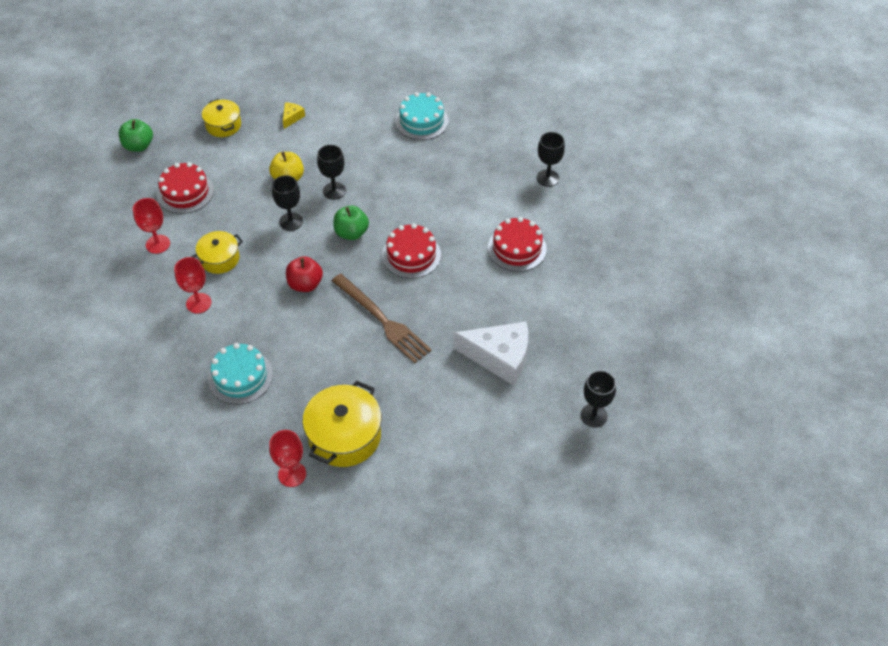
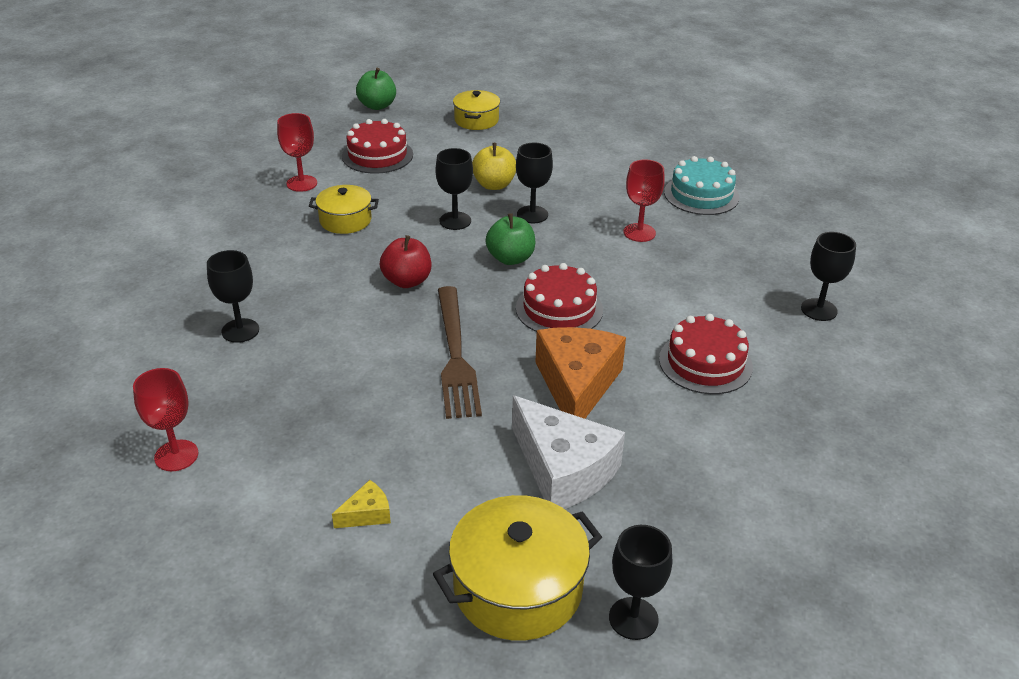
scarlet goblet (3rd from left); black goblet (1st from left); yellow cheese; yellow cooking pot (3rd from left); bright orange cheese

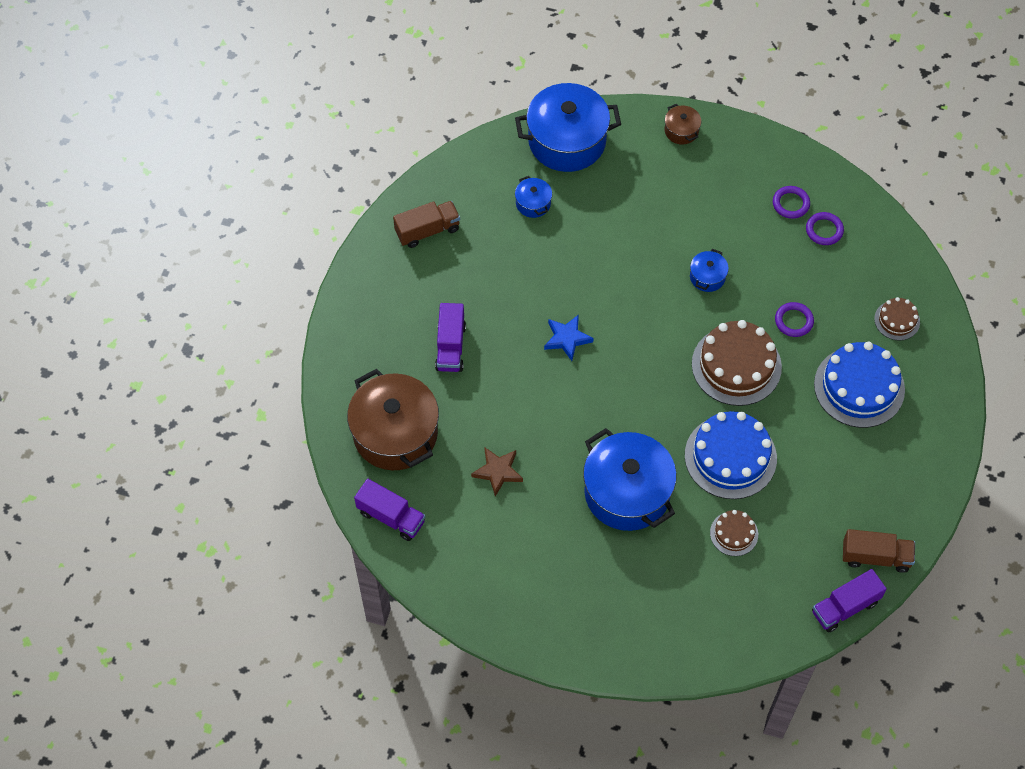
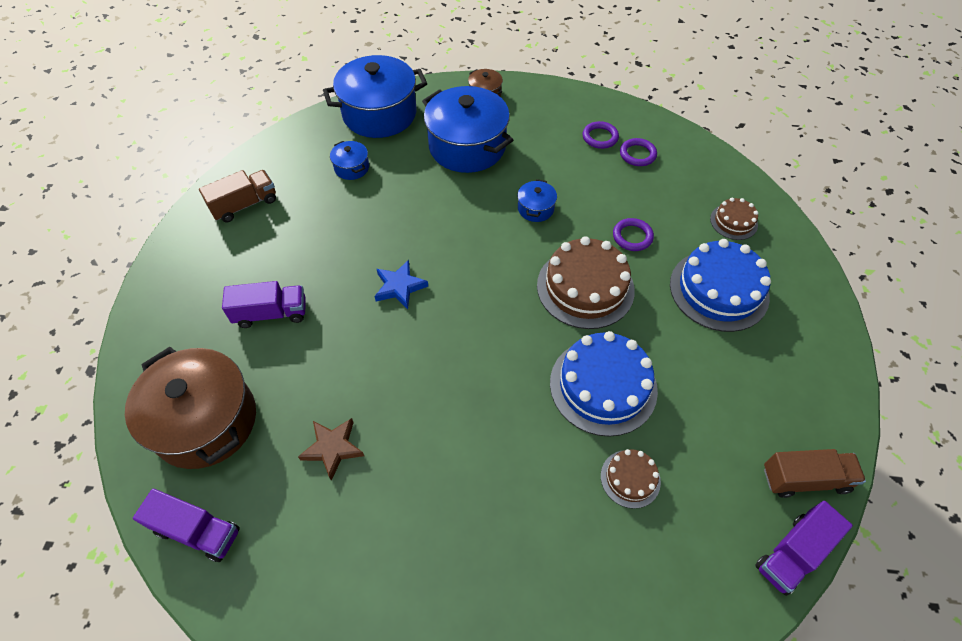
purple lorry (2nd from left); blue cooking pot (3rd from left)

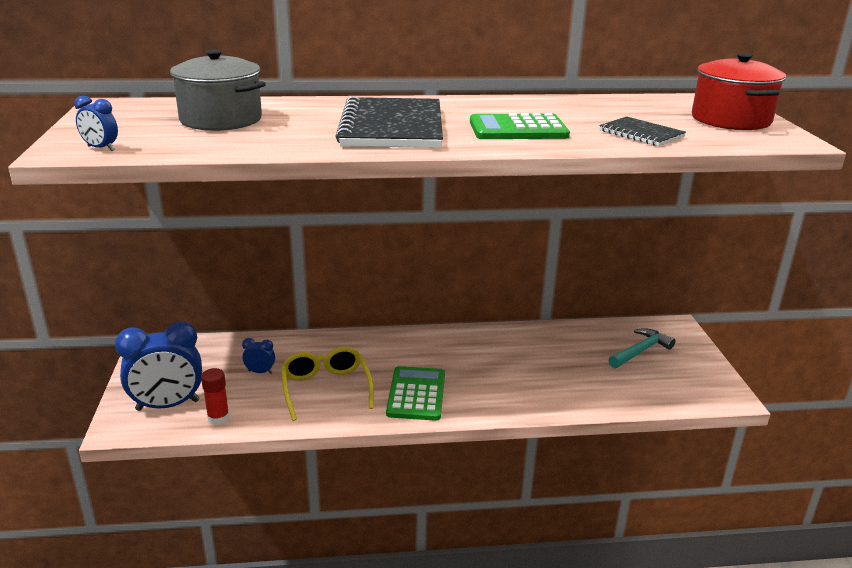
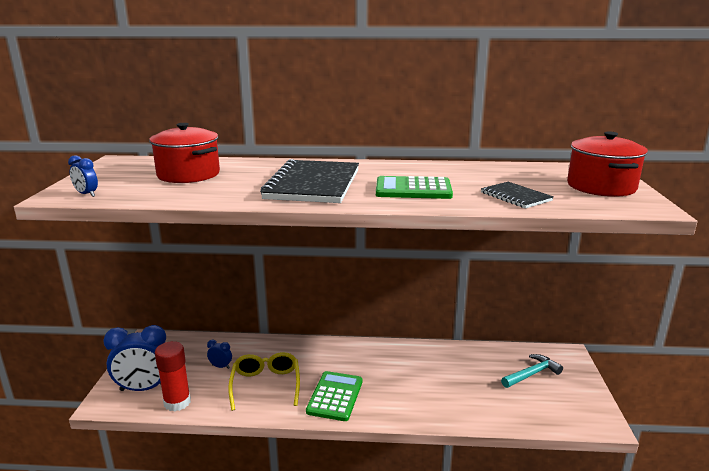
scarlet cooking pot (1st from left); scarlet glue stick

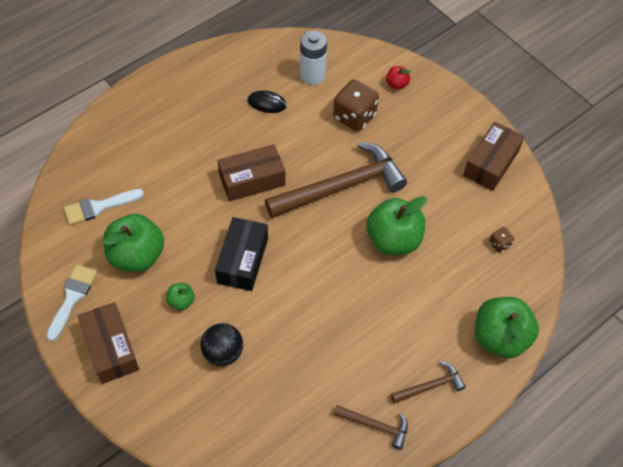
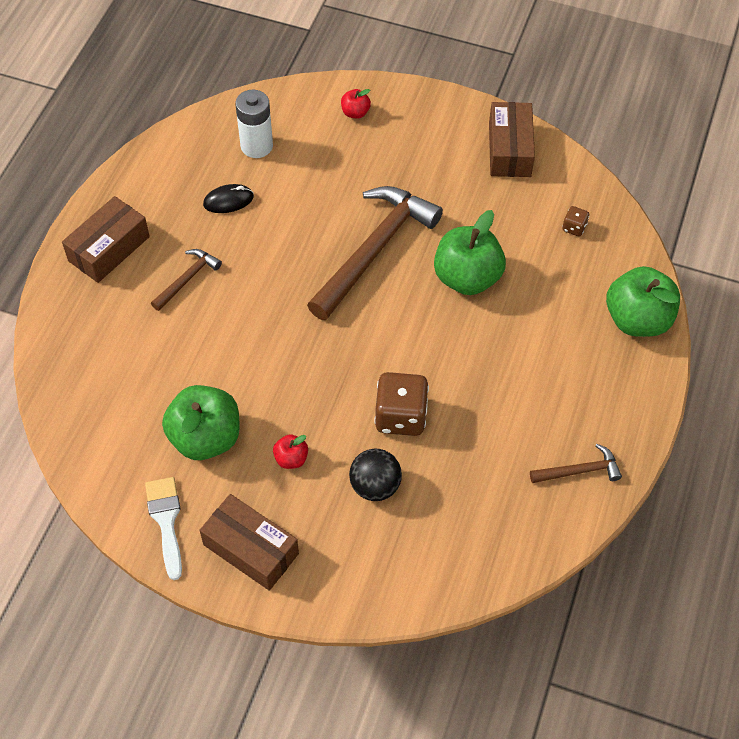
pure white paintbrush (2nd from left in the first image); scarlet toy apple (1st from left); black parcel; russet parcel (1st from left); russet dice (1st from left); russet hammer (1st from left)

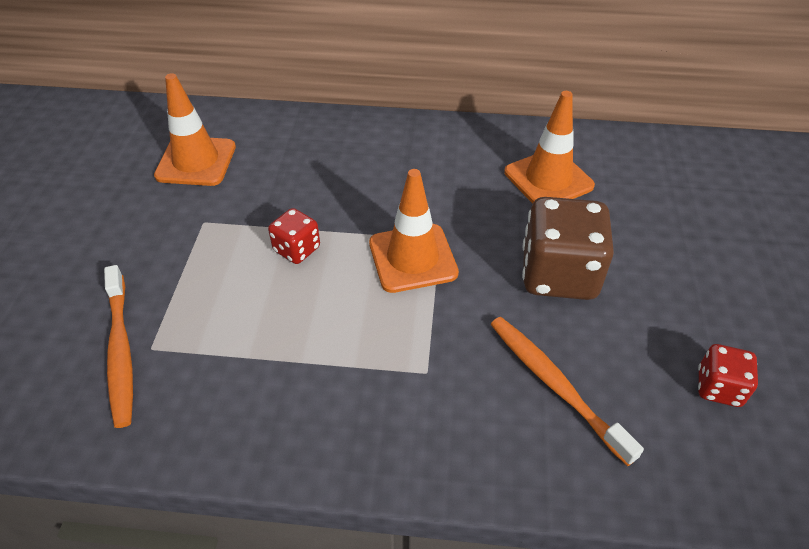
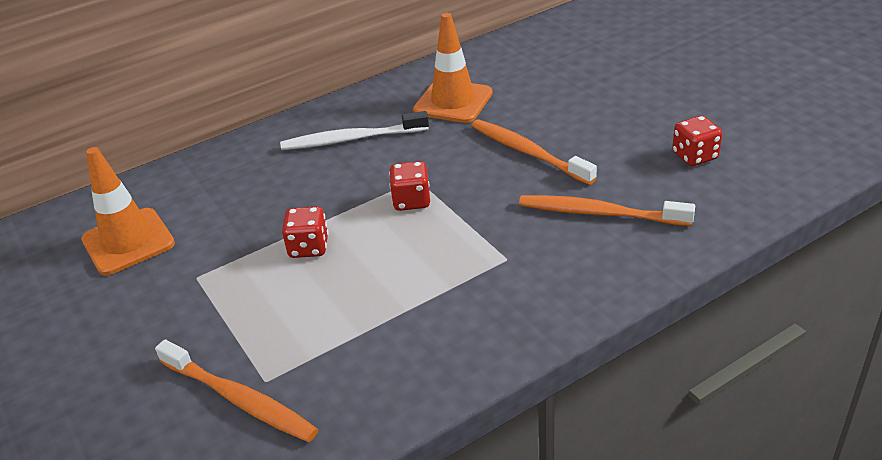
scarlet dice (2nd from left); bright orange tooth brush (2nd from left); pure white tooth brush

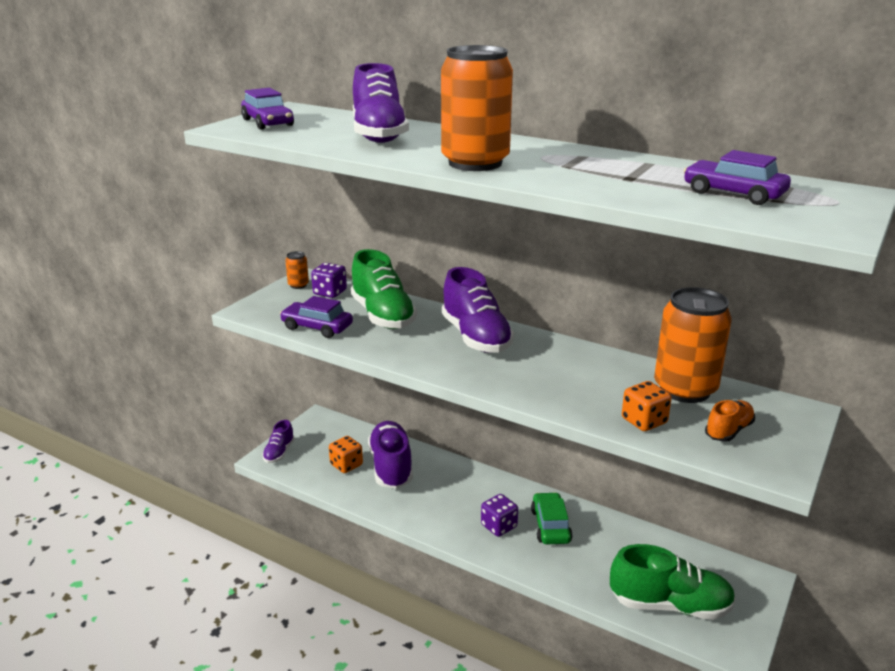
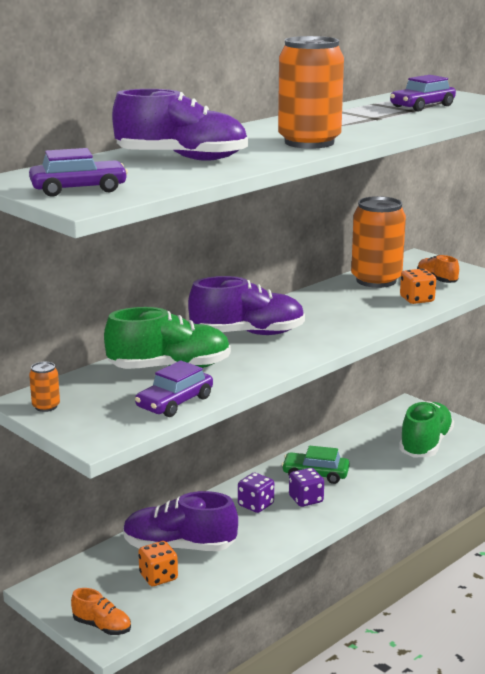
bright orange shoe (1st from left); purple dice (1st from left)

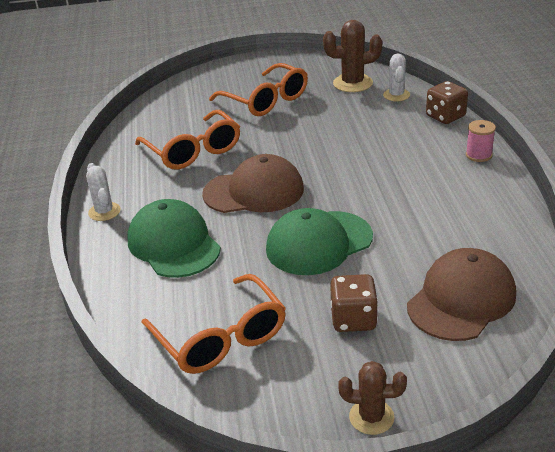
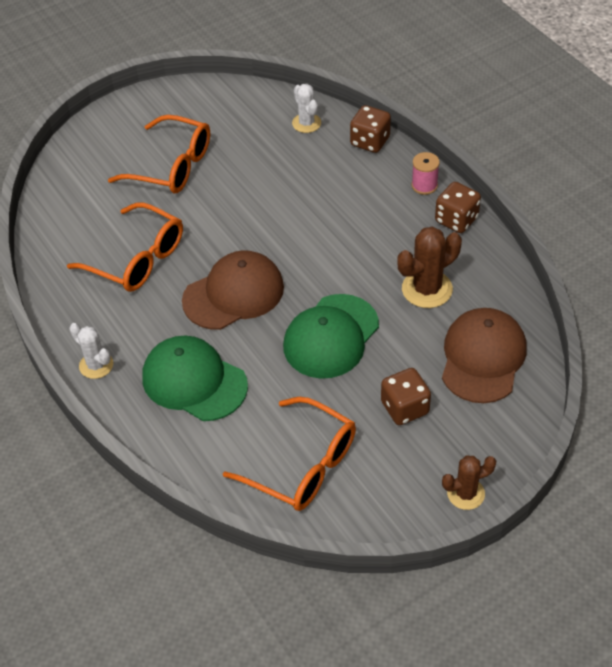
russet prickly plant (1st from left); russet dice (3rd from left)

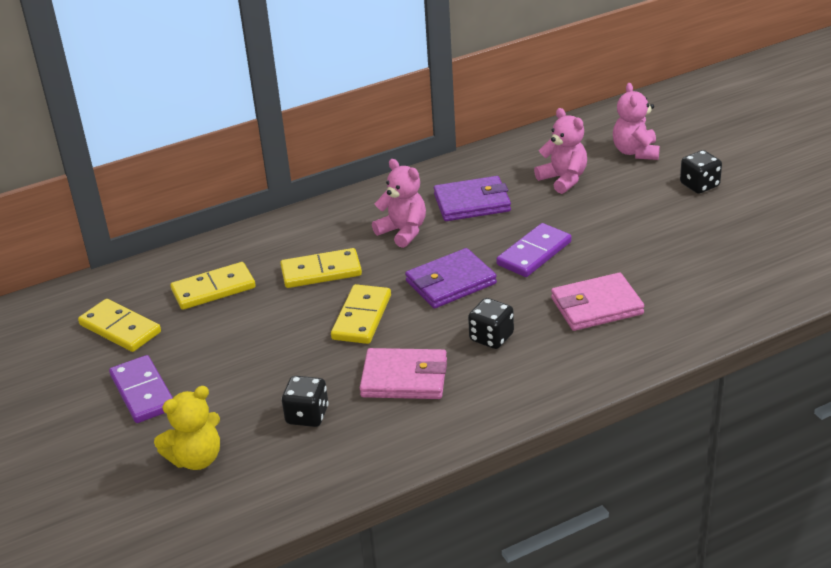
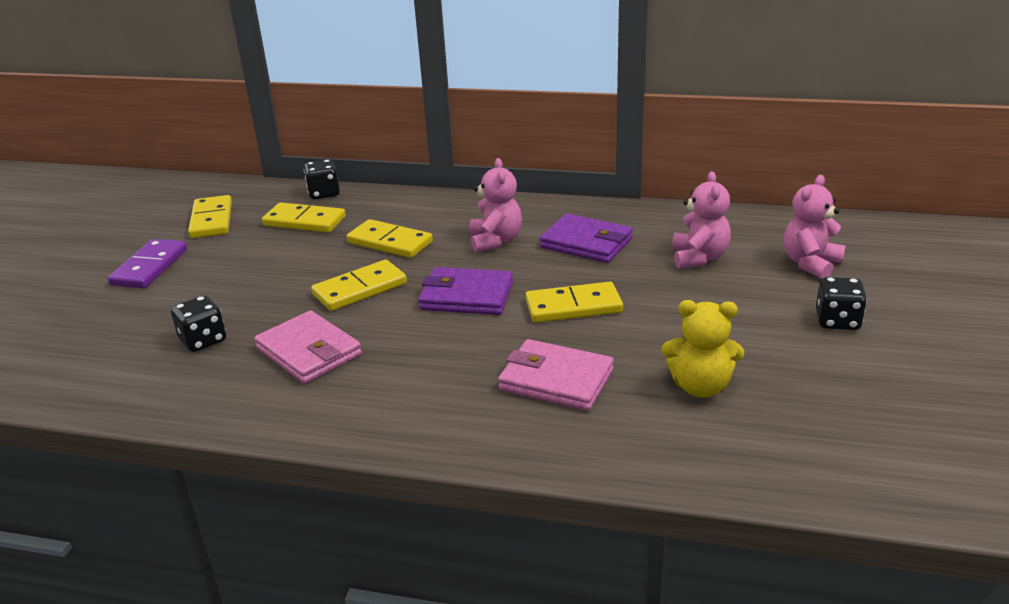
yellow teddy bear; black dice (2nd from left); yellow domino (5th from left)

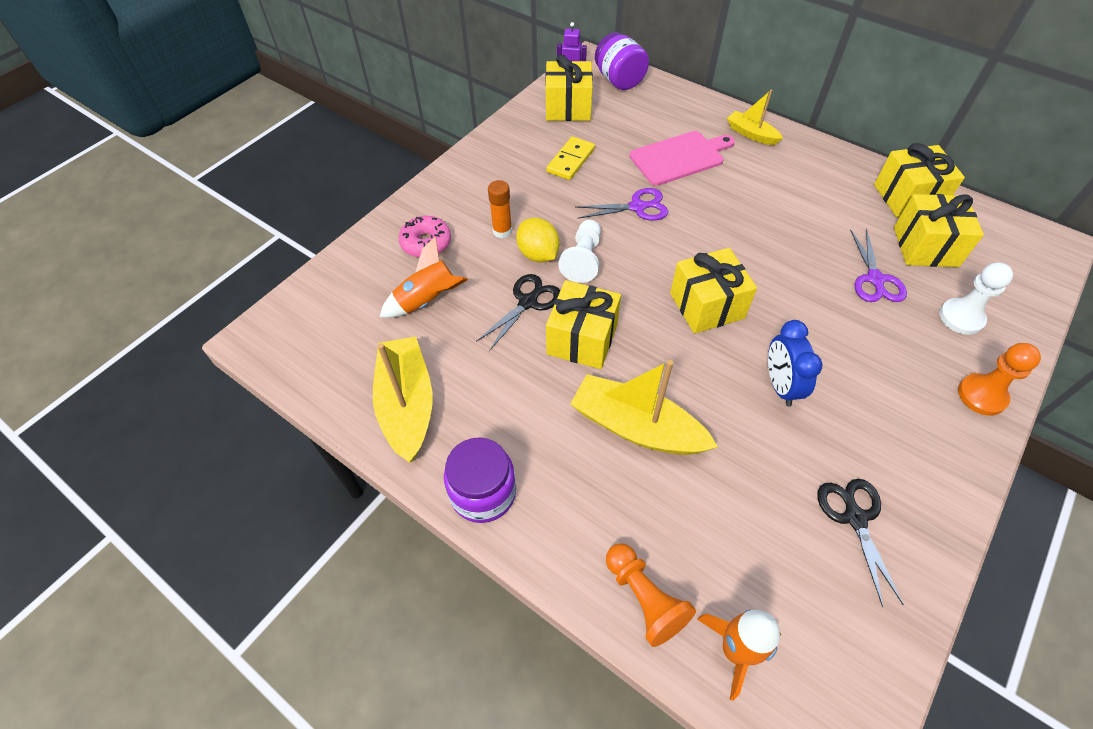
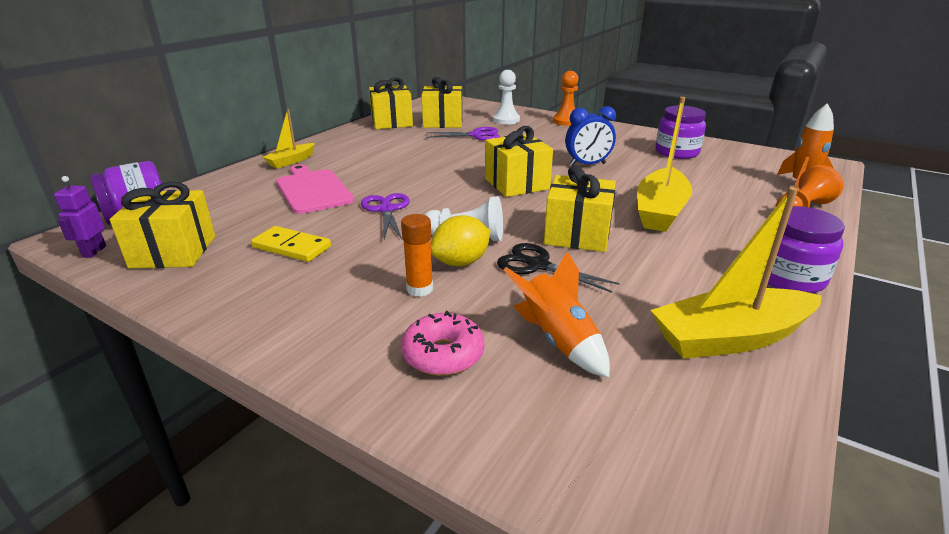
purple jam jar (2nd from left)

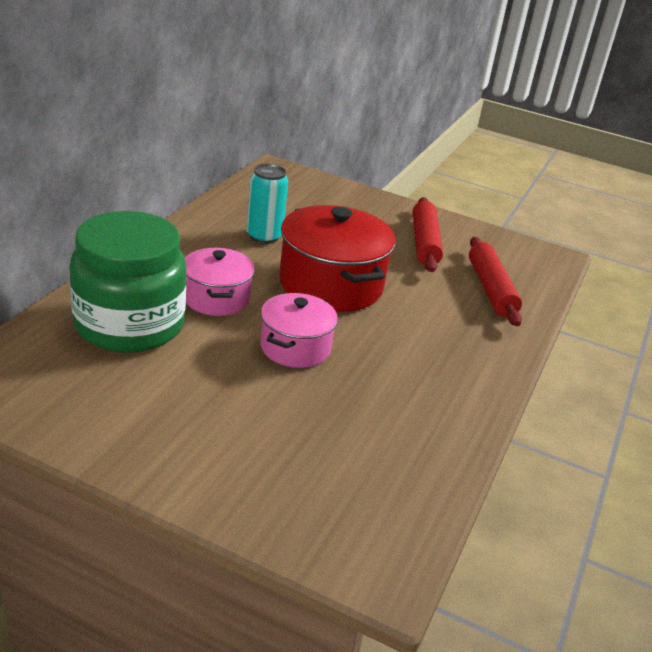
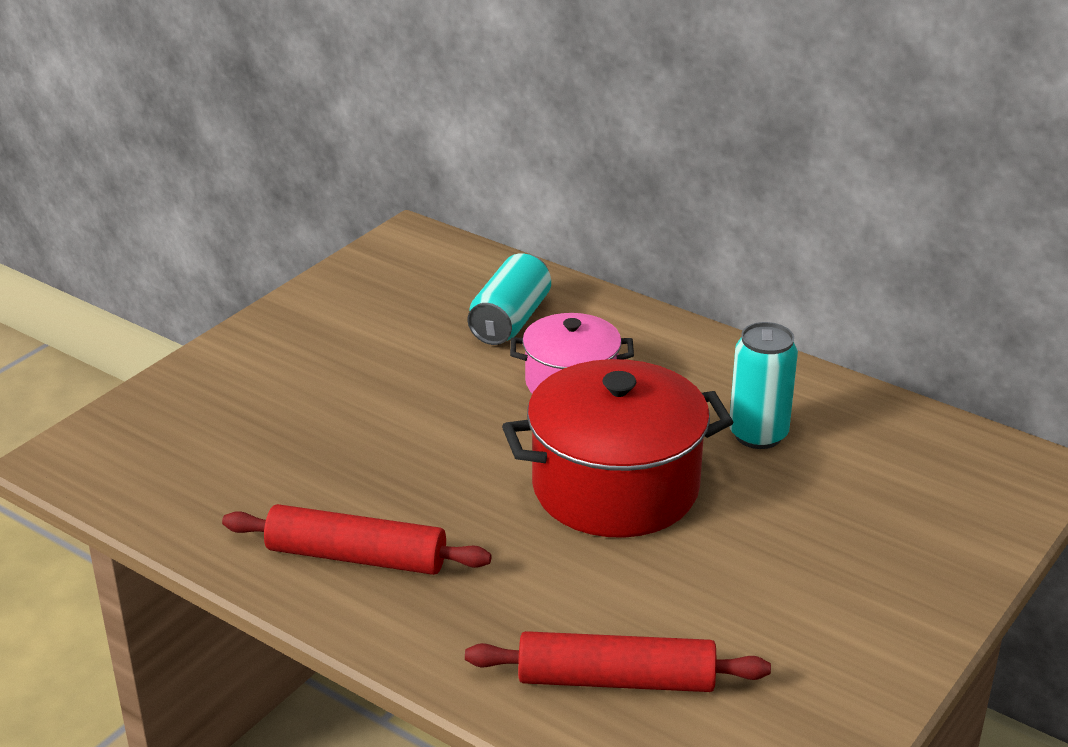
teal tin (1st from left); pink cooking pot (2nd from left in the first image); scarlet dough roller (1st from left)

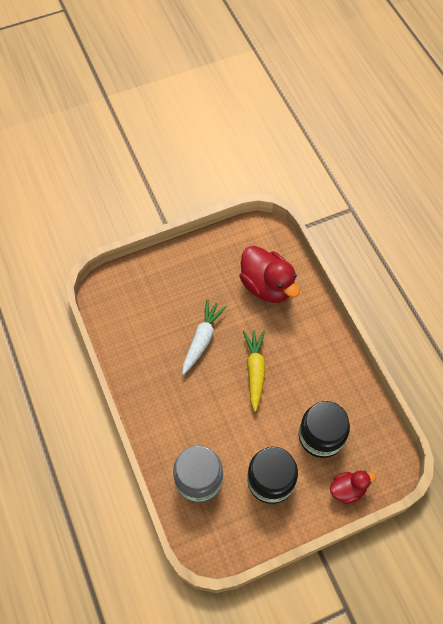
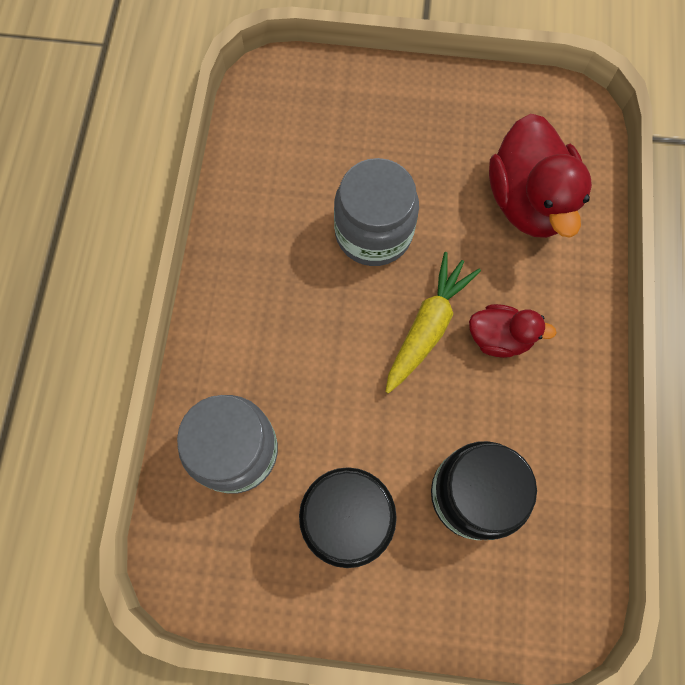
gray jam jar (2nd from left); scarlet toy duck (1st from left)

